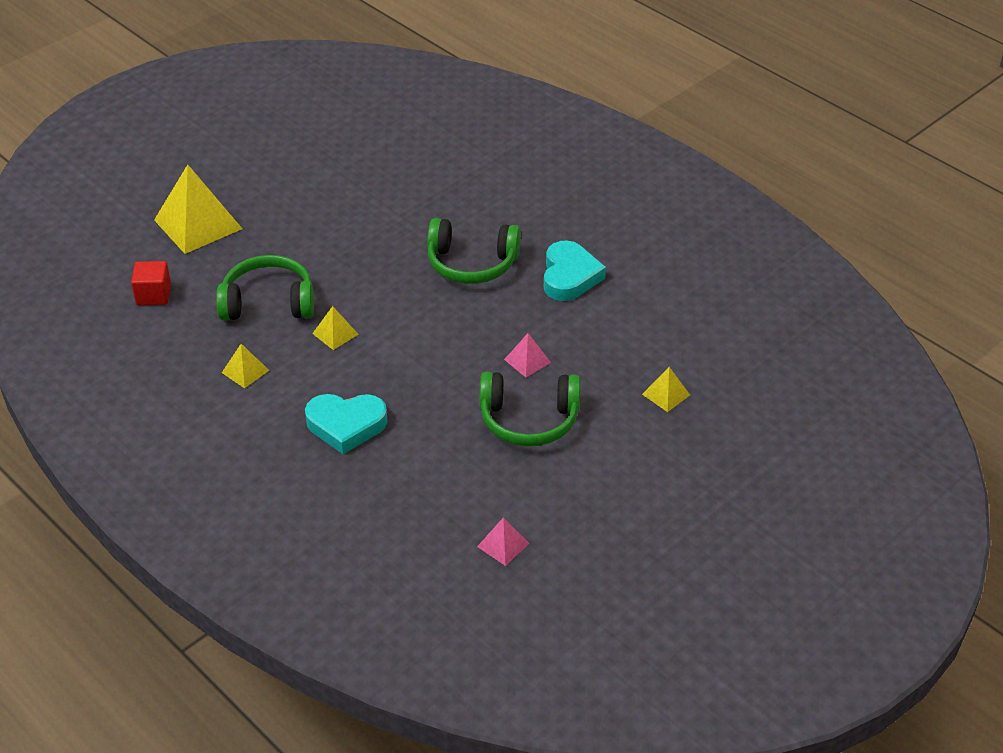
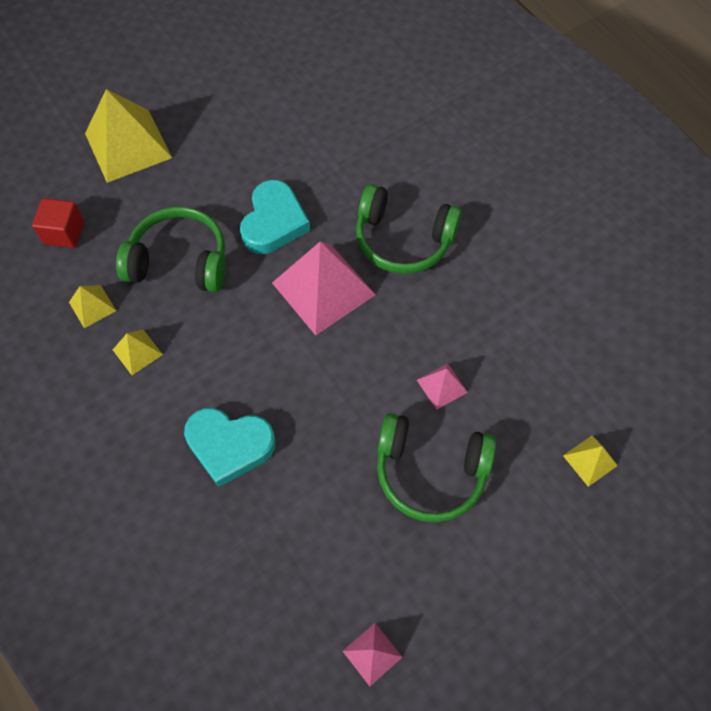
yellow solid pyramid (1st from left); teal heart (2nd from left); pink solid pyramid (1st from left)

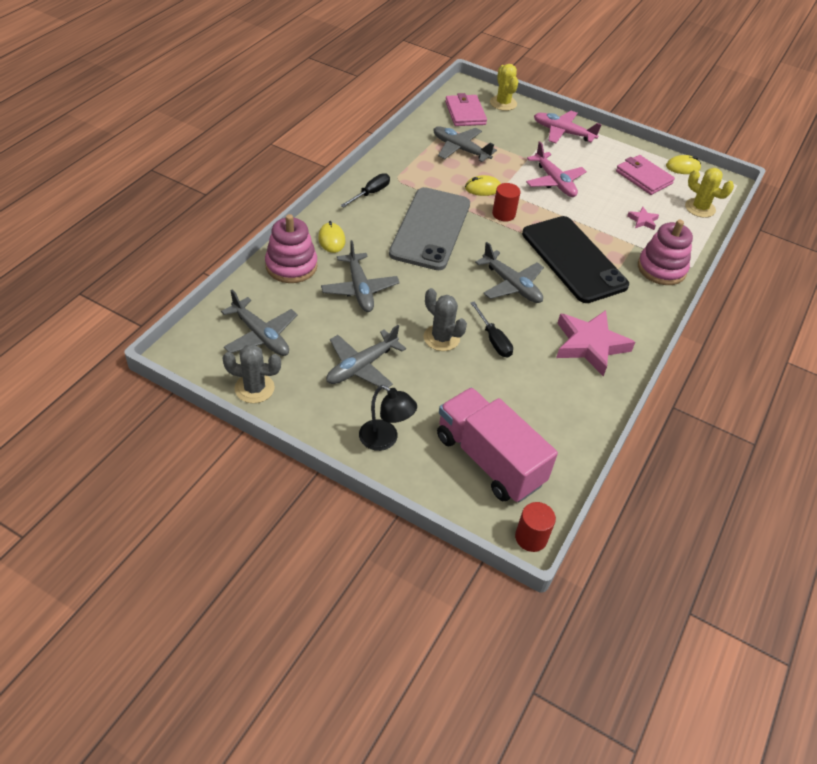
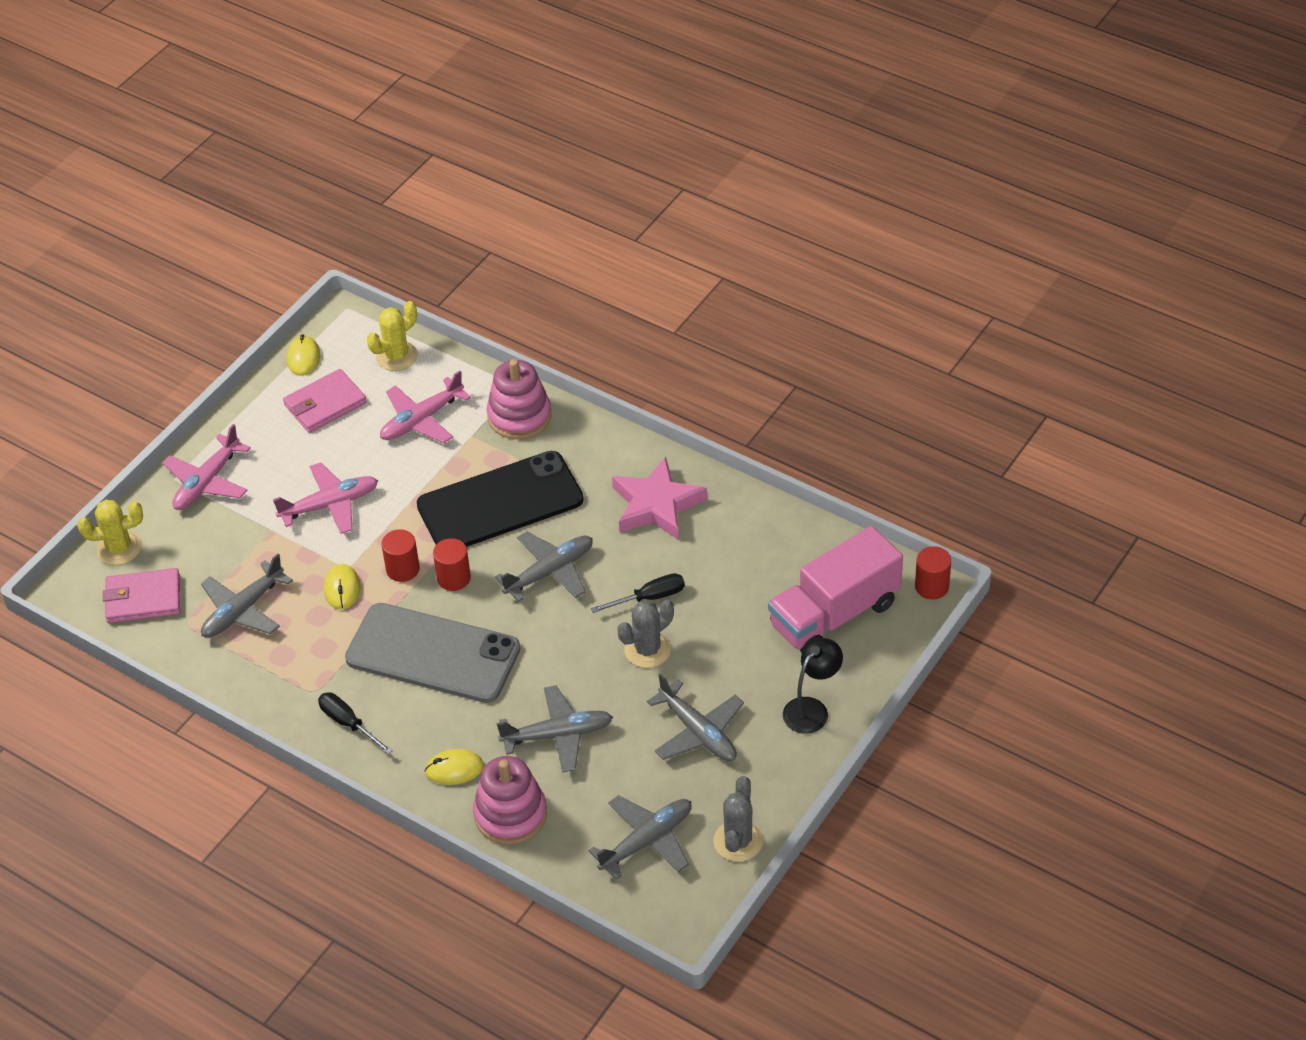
pink plane (3rd from left); scarlet cylinder shape (2nd from left)

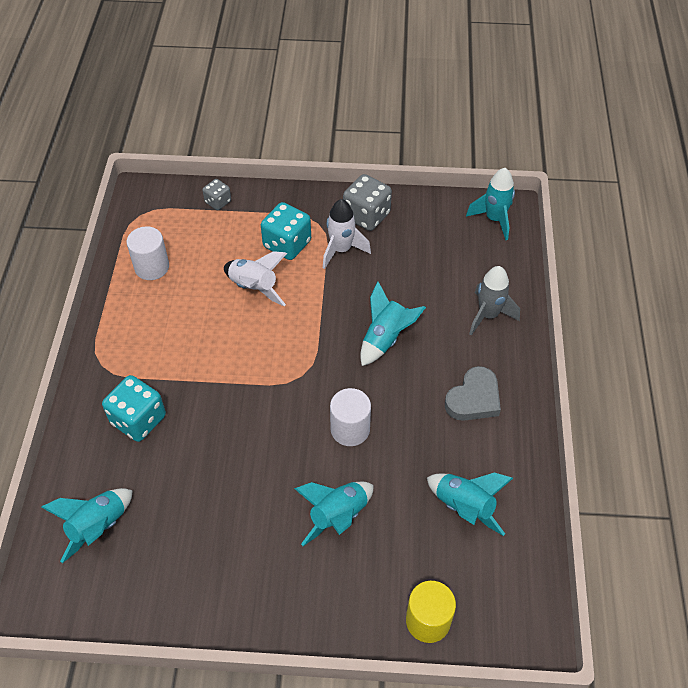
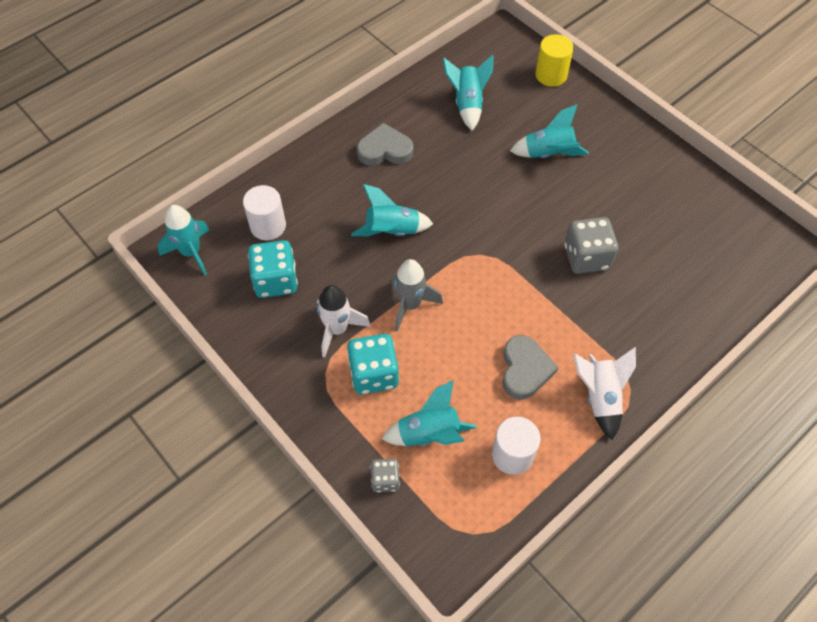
teal rocket (3rd from left); teal dice (1st from left); pure white rocket (2nd from left); pure white cylinder shape (1st from left); gray dice (2nd from left); gray rocket; gray heart (2nd from left)

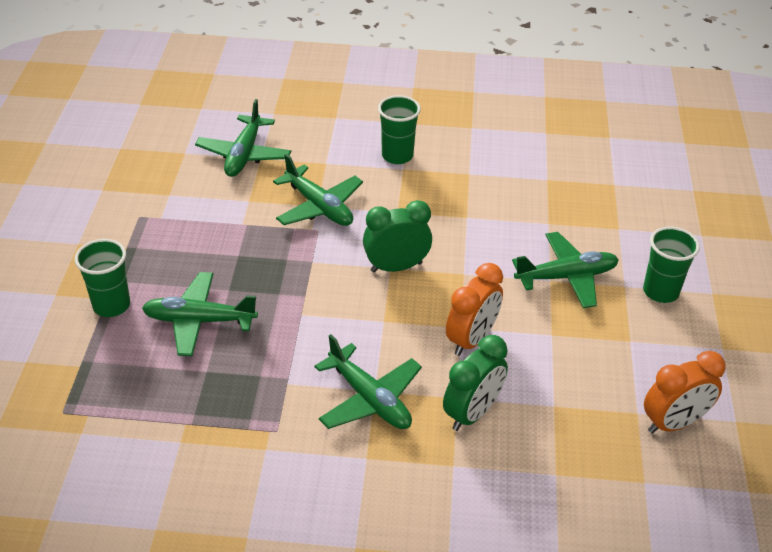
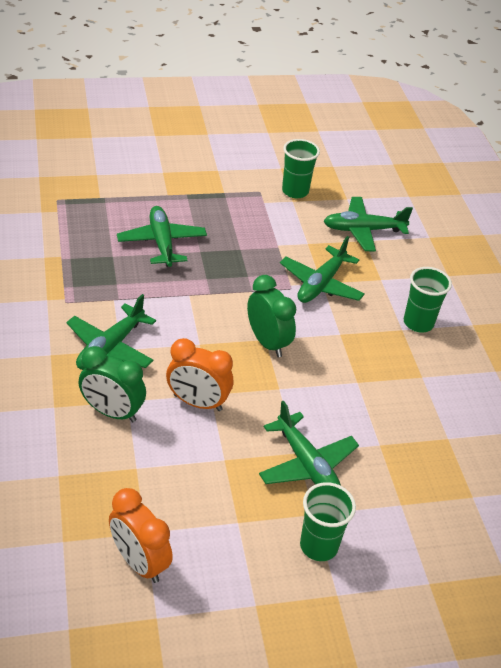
emerald cup (1st from left)

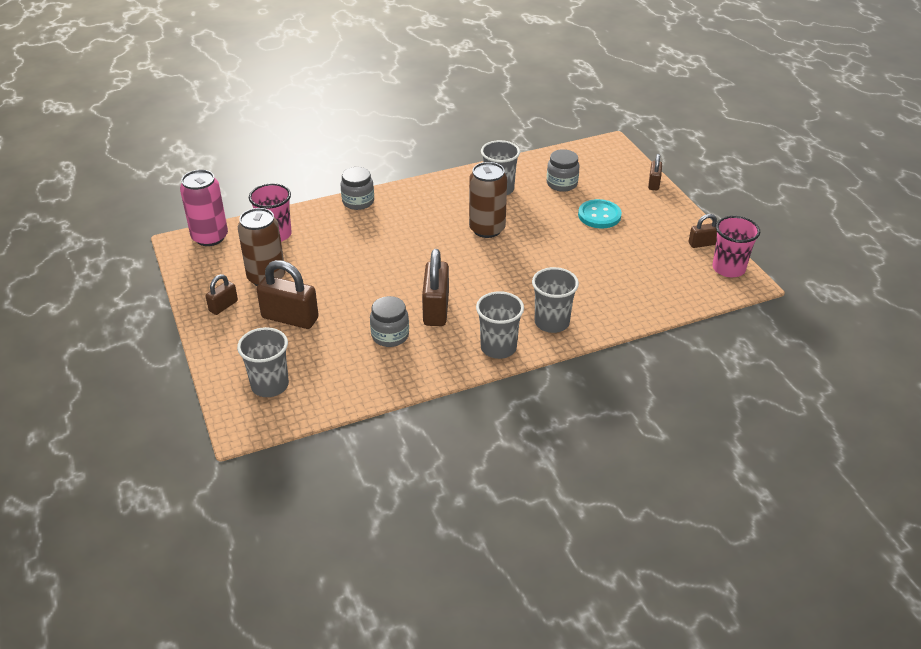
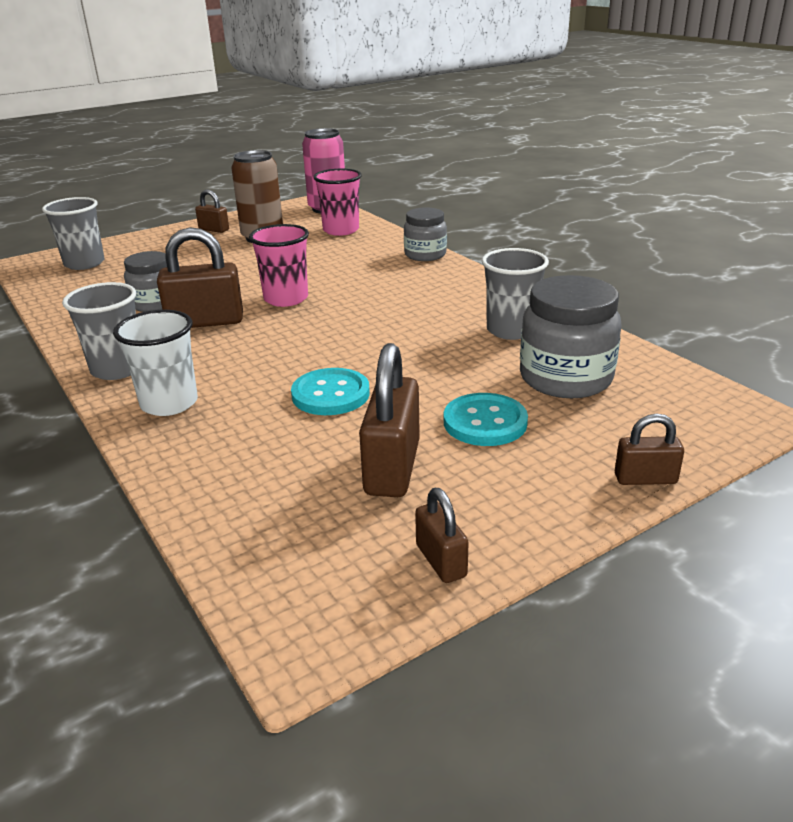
russet small lock (3rd from left); russet tin (2nd from left in the first image); pure white cup; gray jam jar (3rd from left); pink cup (1st from left); teal sewing button (1st from left)

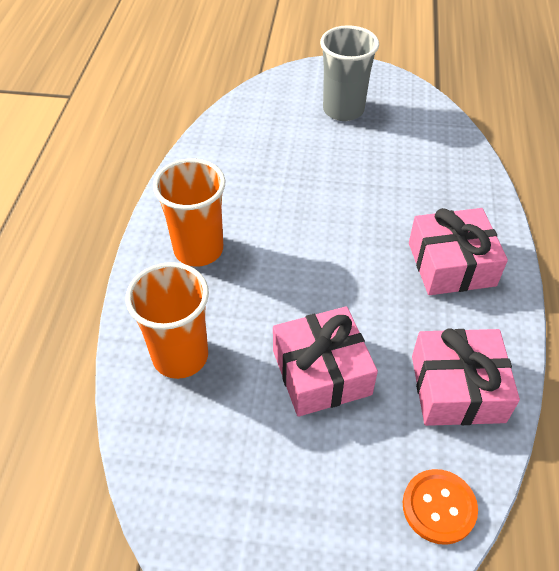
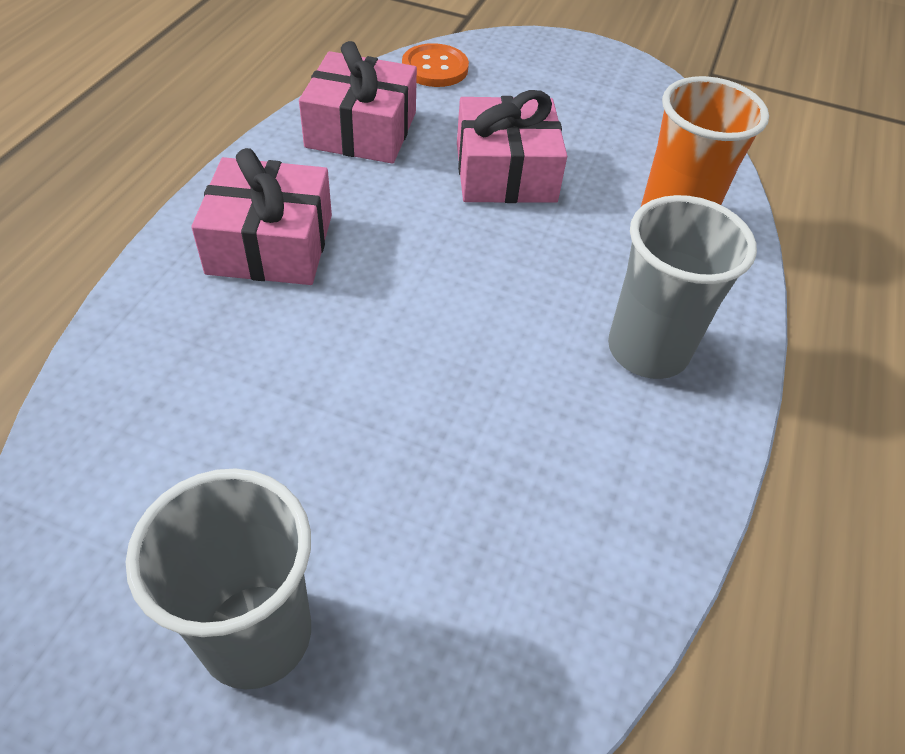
gray cup (2nd from left)

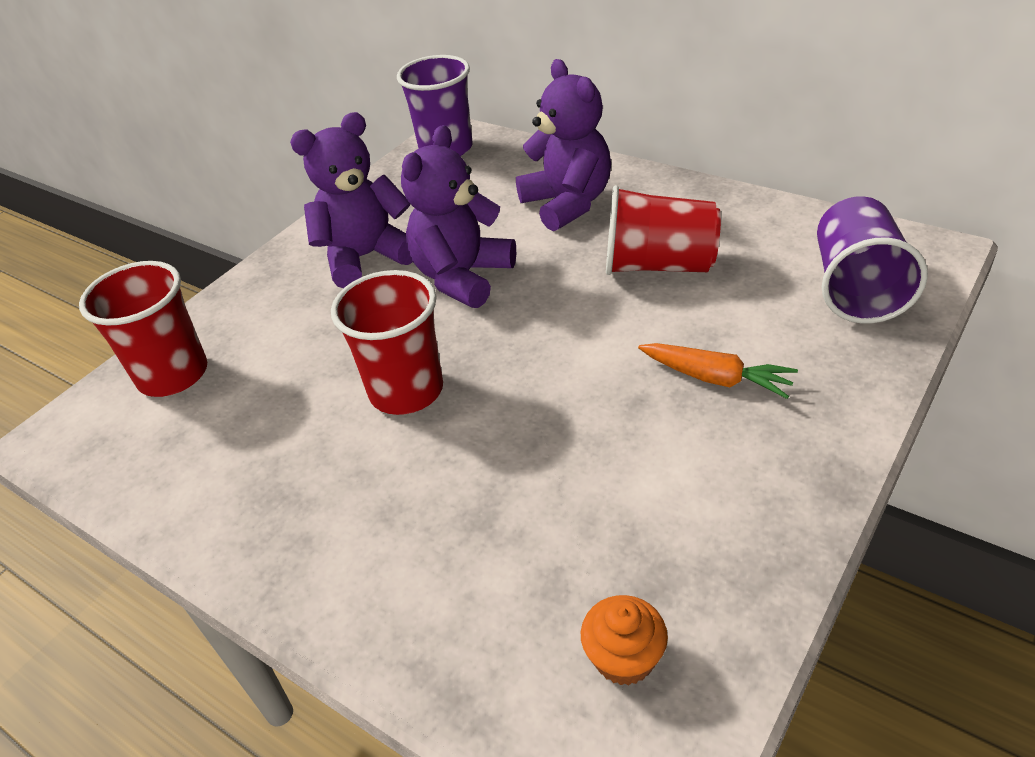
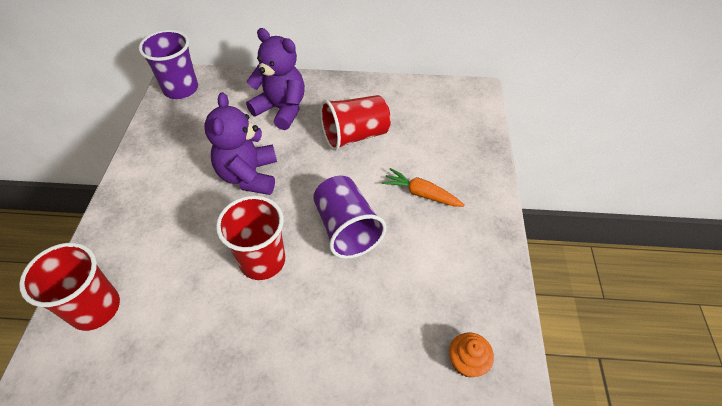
purple teddy bear (1st from left in the first image); bright orange carrot; purple cup (2nd from left)

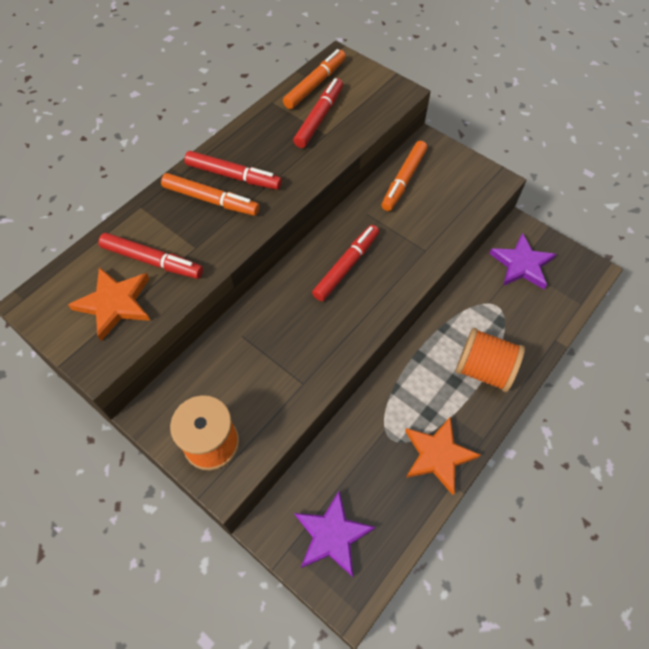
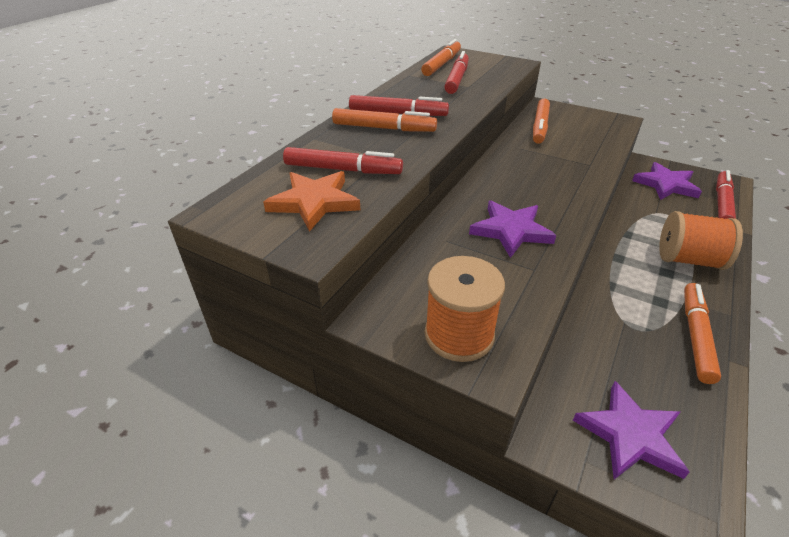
scarlet marker (4th from left); bright orange marker (4th from left); purple five-pointed star (1st from left)

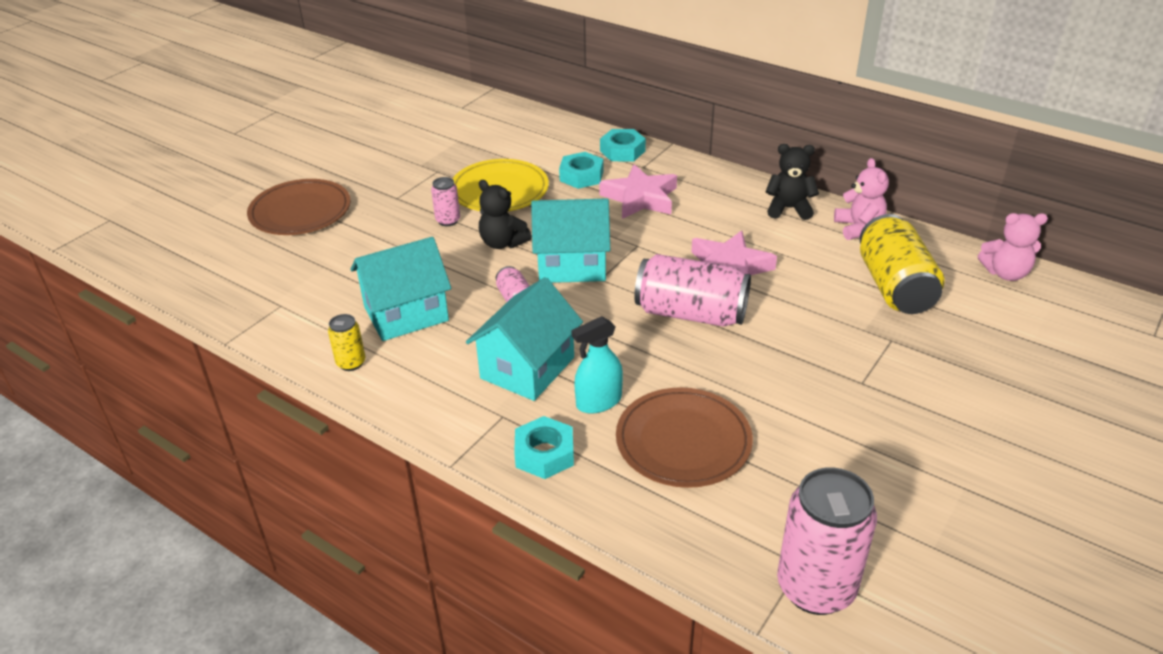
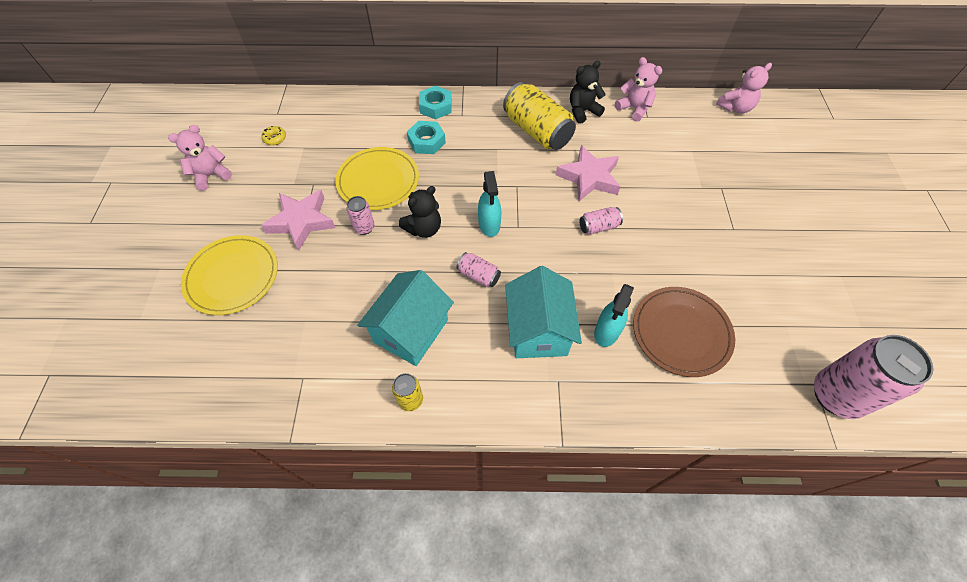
yellow plate (1st from left); black teddy bear (1st from left); teal hexagon nut (1st from left in the first image); teal sprayer (1st from left); pink five-pointed star (1st from left); pink tin (3rd from left); yellow tin (2nd from left); pink teddy bear (1st from left); yellow doughnut

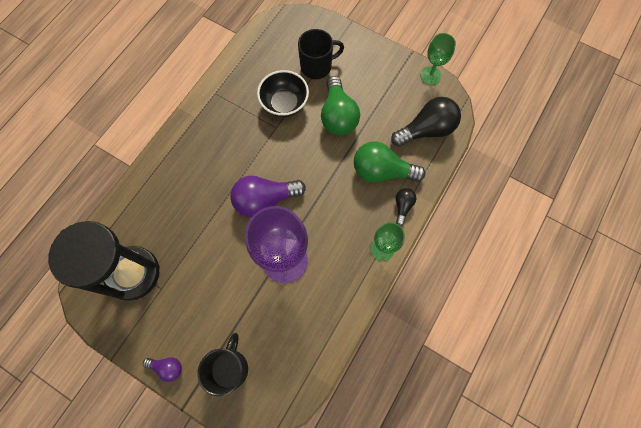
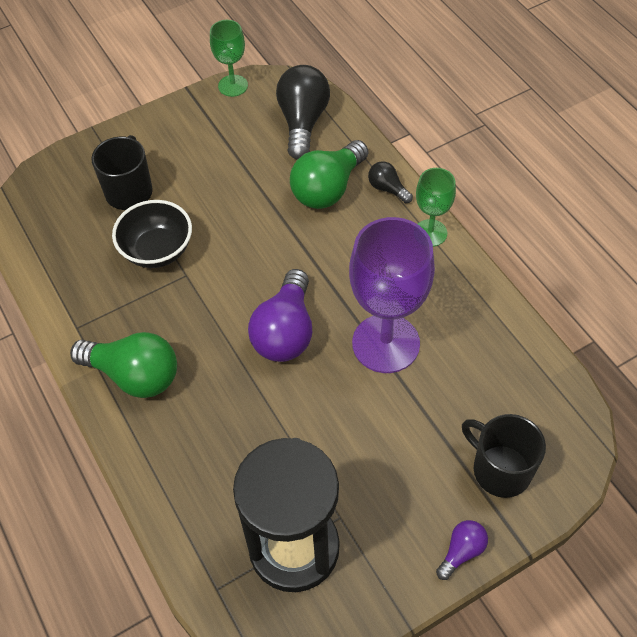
emerald bulb (1st from left)

